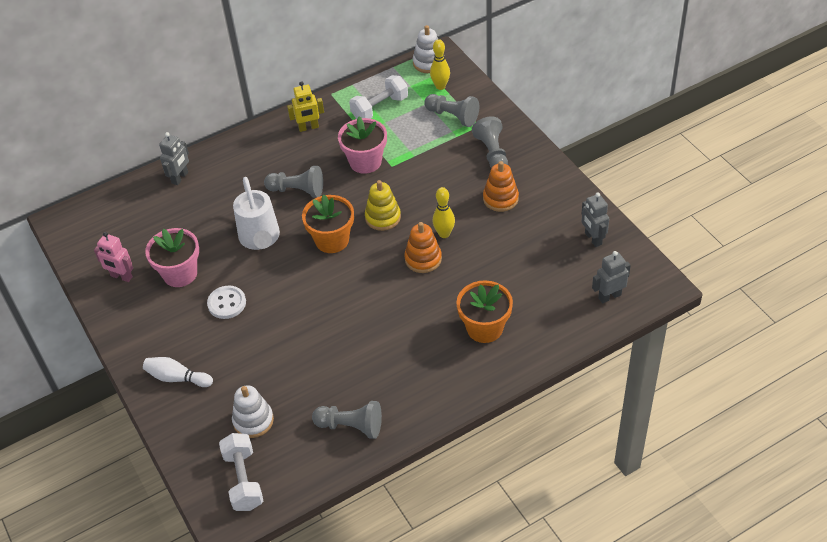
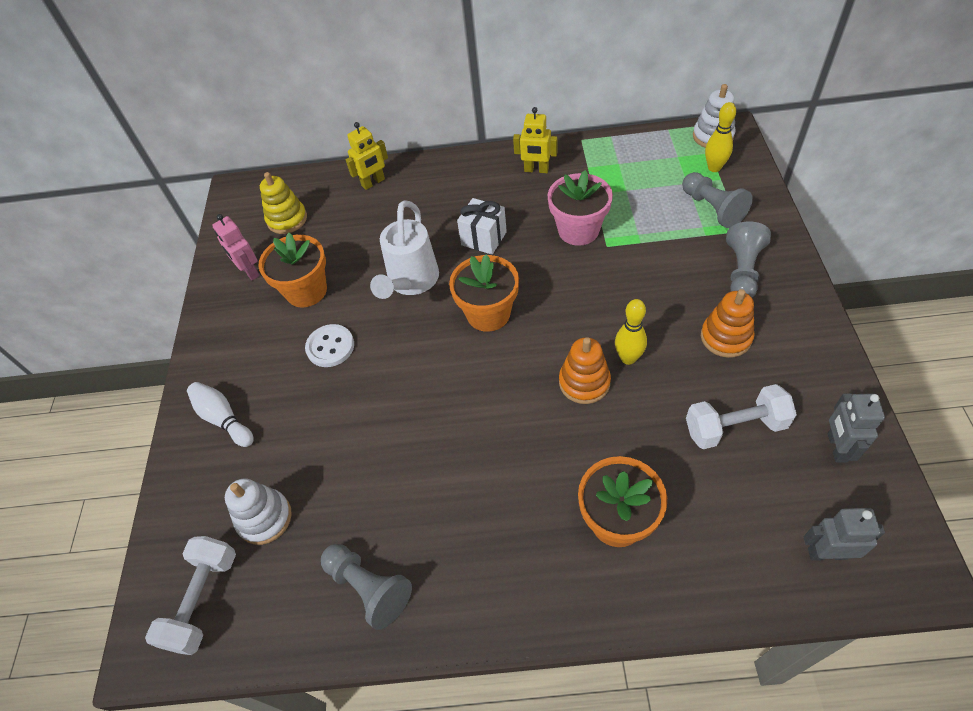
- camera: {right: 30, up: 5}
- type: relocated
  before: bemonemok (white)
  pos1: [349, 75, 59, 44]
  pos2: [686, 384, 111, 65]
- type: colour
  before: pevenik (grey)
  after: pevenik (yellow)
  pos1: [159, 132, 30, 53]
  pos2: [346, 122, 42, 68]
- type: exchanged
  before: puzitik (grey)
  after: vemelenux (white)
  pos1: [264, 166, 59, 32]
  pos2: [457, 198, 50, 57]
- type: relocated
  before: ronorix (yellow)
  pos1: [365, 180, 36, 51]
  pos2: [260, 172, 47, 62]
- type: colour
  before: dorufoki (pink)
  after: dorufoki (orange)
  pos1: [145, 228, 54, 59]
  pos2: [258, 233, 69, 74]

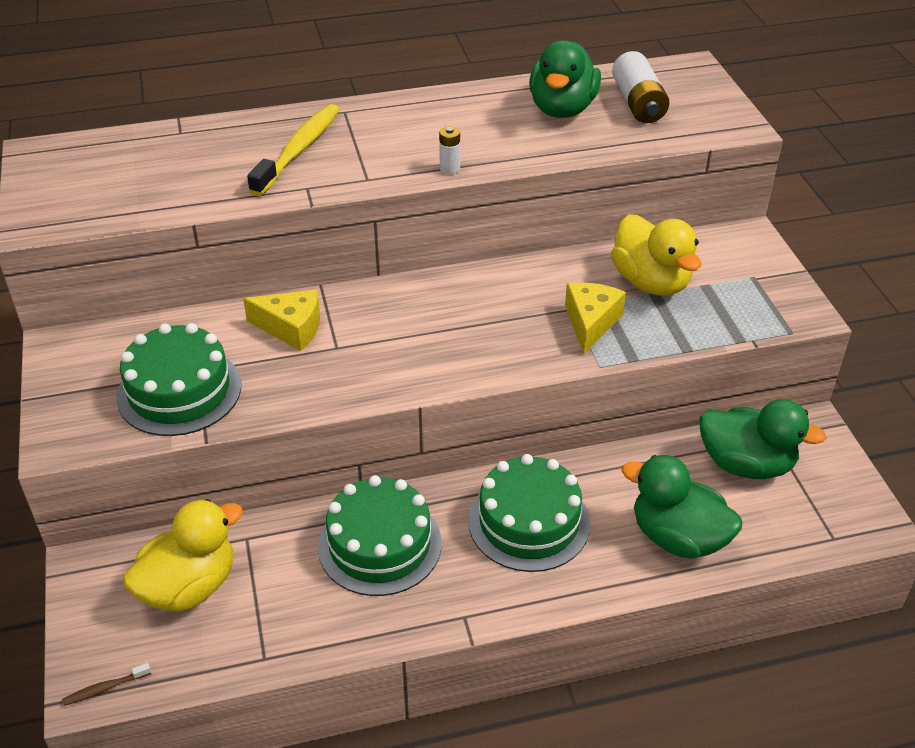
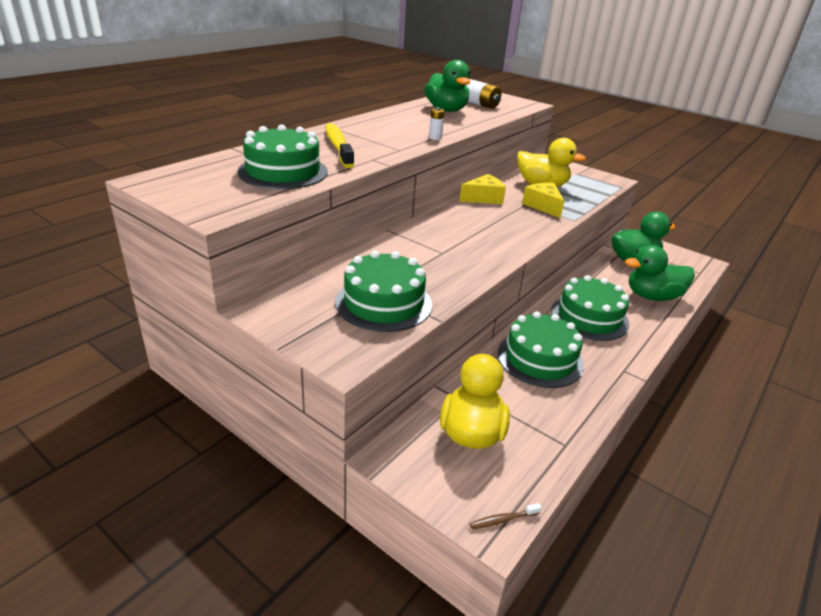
- camera: {right: -40, up: -10}
- type: relocated
  before: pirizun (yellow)
  pos1: [243, 290, 77, 61]
  pos2: [459, 174, 47, 30]
- type: spun
  before: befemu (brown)
  pos1: [62, 663, 89, 43]
  pos2: [469, 503, 73, 26]
  turn: 45
- type: appeared
  after: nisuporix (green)
  pos2: [237, 124, 91, 65]

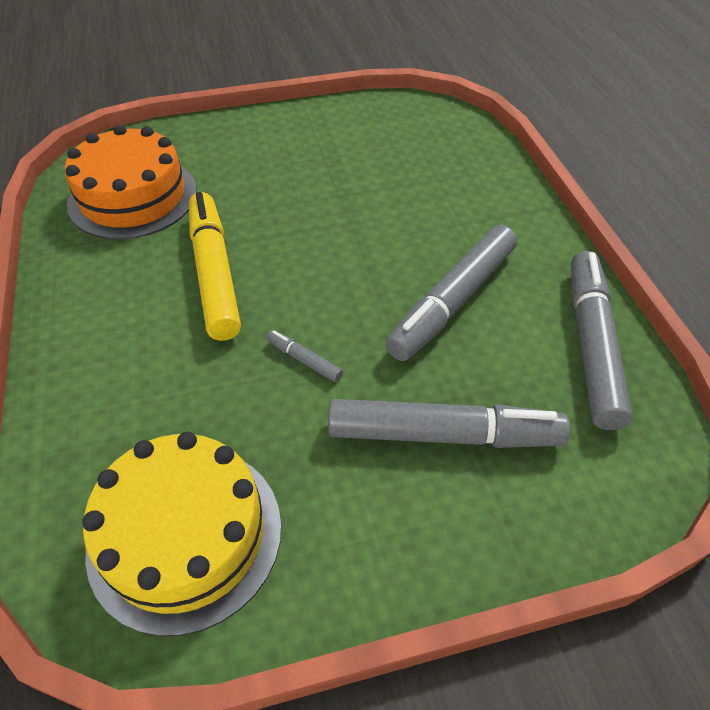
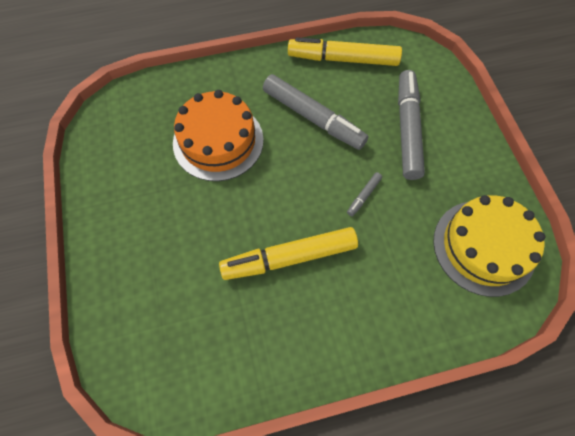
- camera: {right: -90, up: 15}
- type: relocated
  before: nisuporix (orange)
  pos1: [64, 125, 133, 114]
  pos2: [173, 90, 91, 91]
- type: colour
  before: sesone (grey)
  after: sesone (yellow)
  pos1: [571, 251, 62, 179]
  pos2: [288, 37, 114, 29]

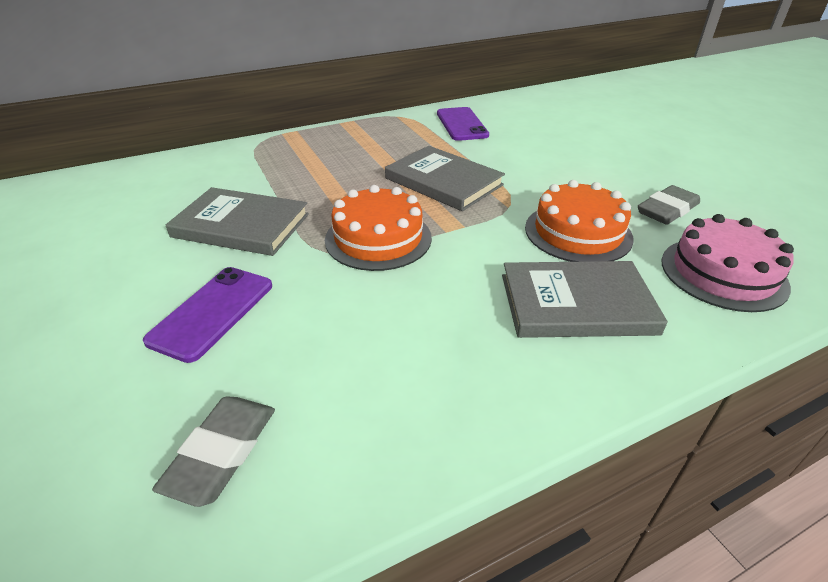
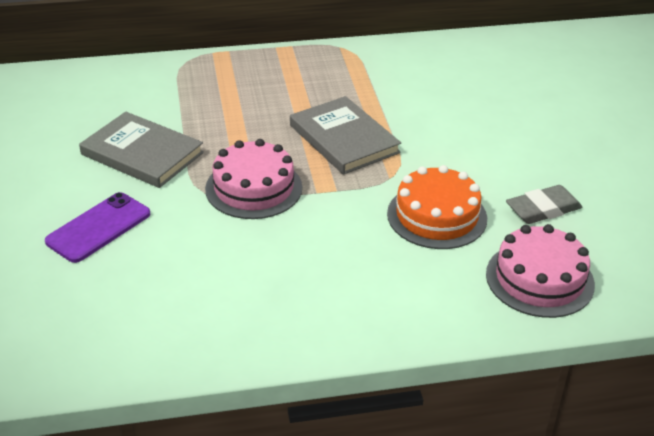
- camera: {right: 15, up: 0}
- type: missing
  before: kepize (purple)
  pos1: [437, 107, 52, 34]
- type: colour
  before: nisuporix (orange)
  after: nisuporix (pink)
  pos1: [325, 185, 107, 86]
  pos2: [205, 139, 97, 80]
- type: missing
  before: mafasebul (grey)
  pos1: [502, 261, 166, 77]
- type: missing
  before: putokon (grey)
  pos1: [152, 397, 123, 110]

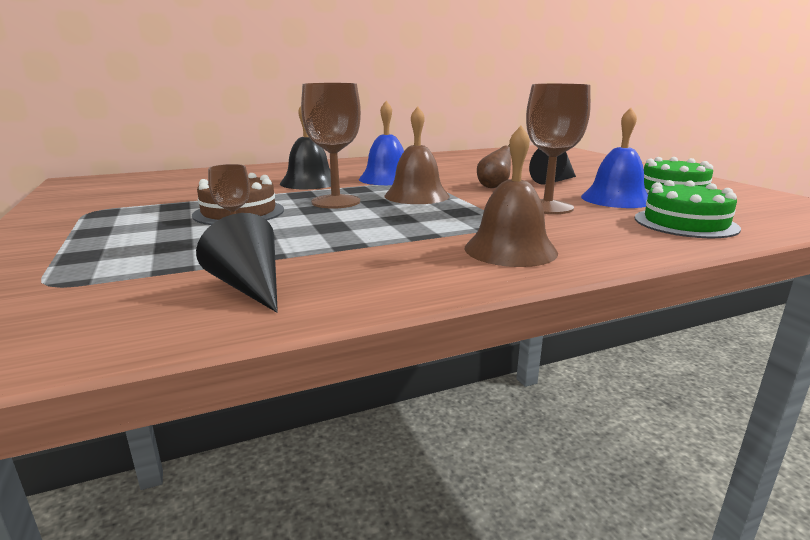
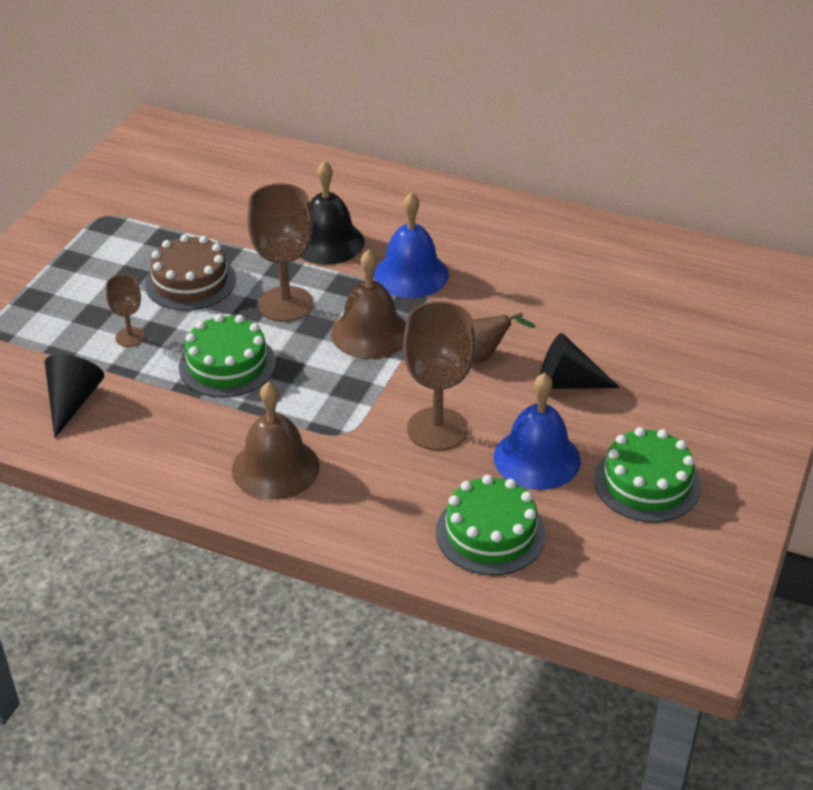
- camera: {right: 45, up: 20}
- type: appeared
  after: nisuporix (green)
  pos2: [179, 314, 97, 83]

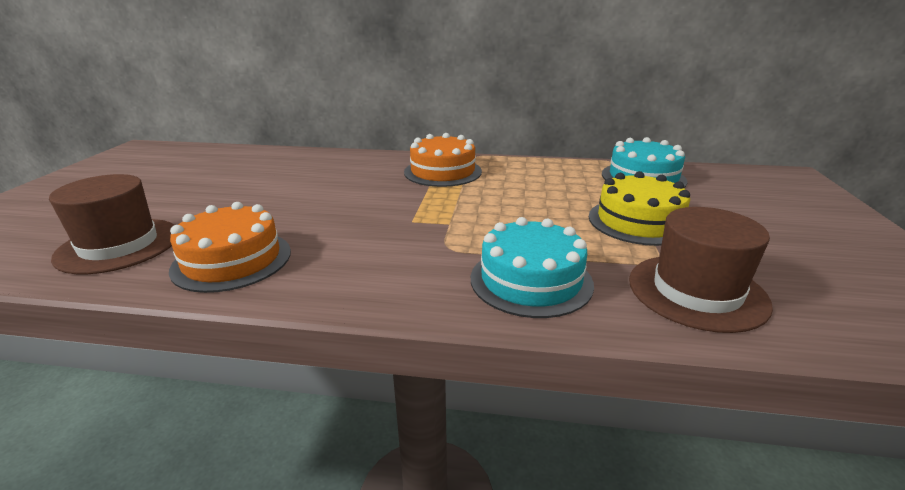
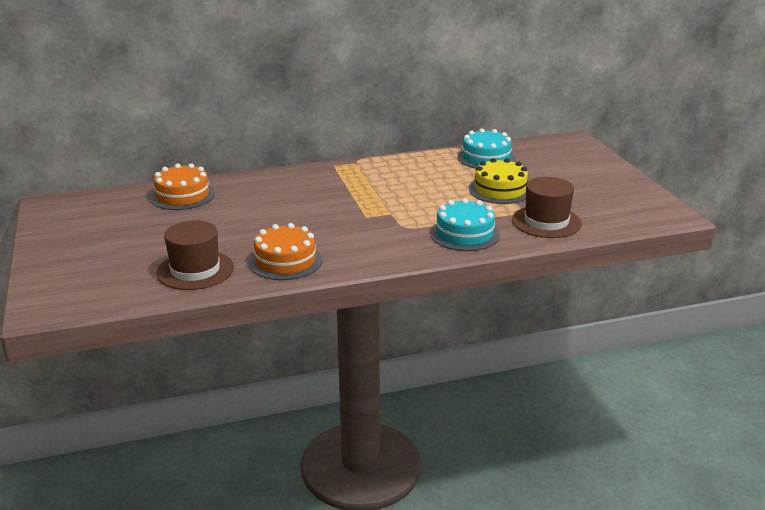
- camera: {right: -25, up: 0}
- type: relocated
  before: nisuporix (orange)
  pos1: [404, 133, 78, 54]
  pos2: [150, 163, 65, 47]

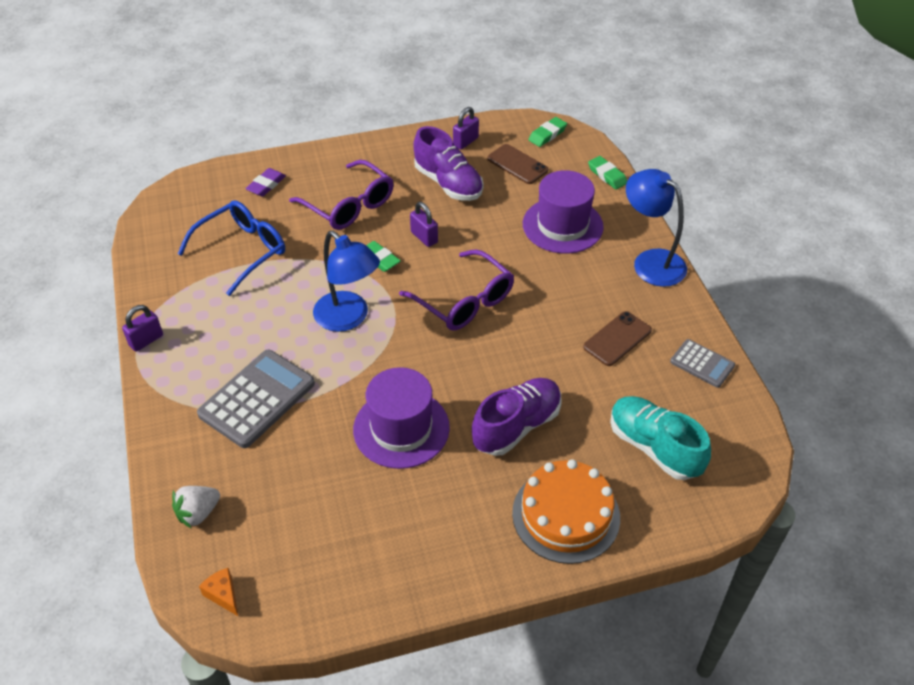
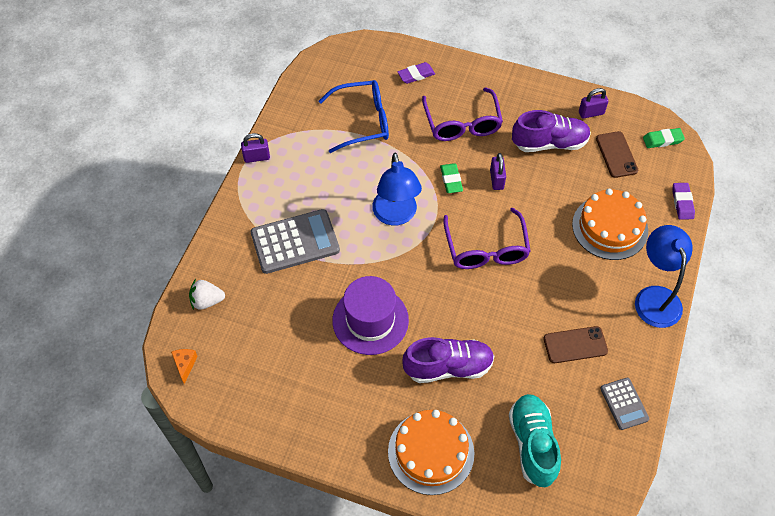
- camera: {right: 35, up: 10}
- type: spun
  before: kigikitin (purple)
  pos1: [413, 126, 70, 75]
  pos2: [512, 110, 79, 42]
  turn: -90
- type: colour
  before: putokon (green)
  after: putokon (purple)
  pos1: [588, 156, 39, 34]
  pos2: [672, 183, 23, 37]
- type: exchanged
  before: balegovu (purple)
  after: nisuporix (orange)
  pos1: [523, 170, 81, 84]
  pos2: [572, 189, 76, 71]

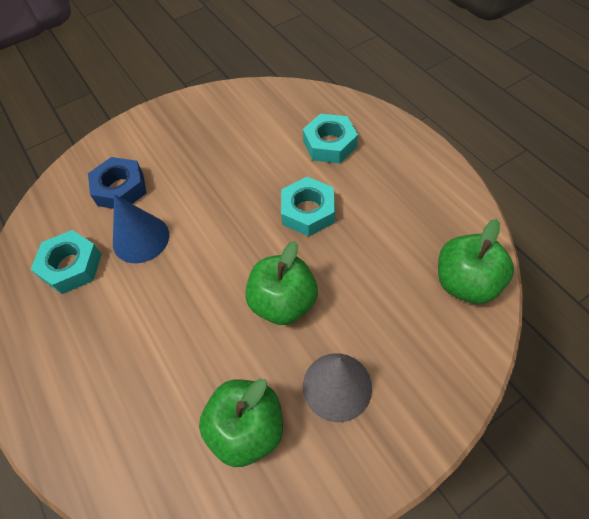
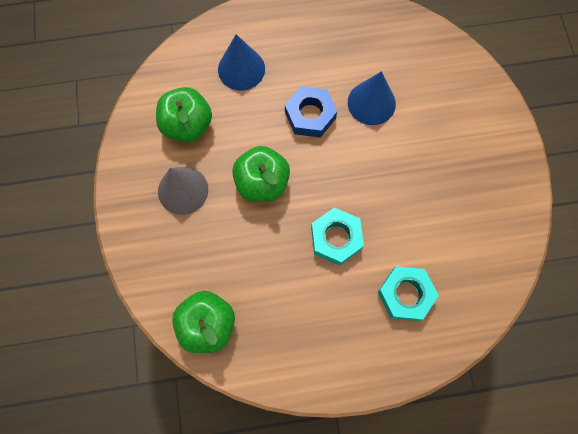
- camera: {right: 110, up: 15}
- type: relocated
  before: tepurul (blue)
  pos1: [88, 157, 59, 52]
  pos2: [285, 86, 52, 52]
- type: missing
  before: tepurul (turquoise)
  pos1: [31, 230, 71, 64]
- type: appeared
  after: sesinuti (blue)
  pos2: [218, 34, 47, 56]

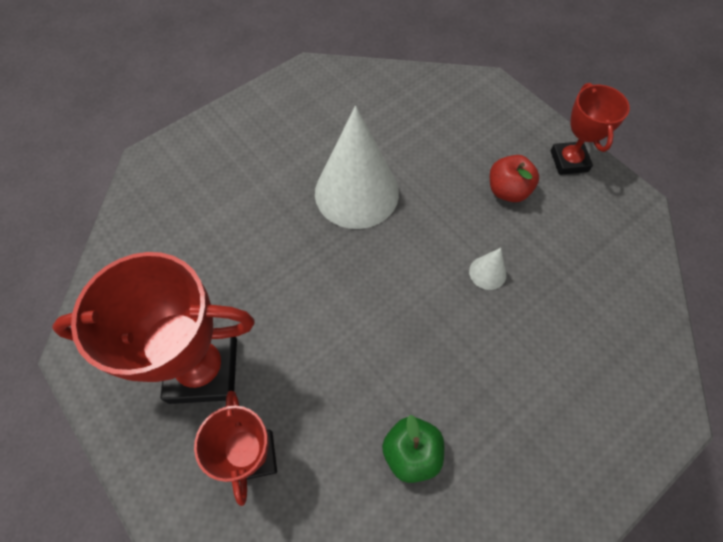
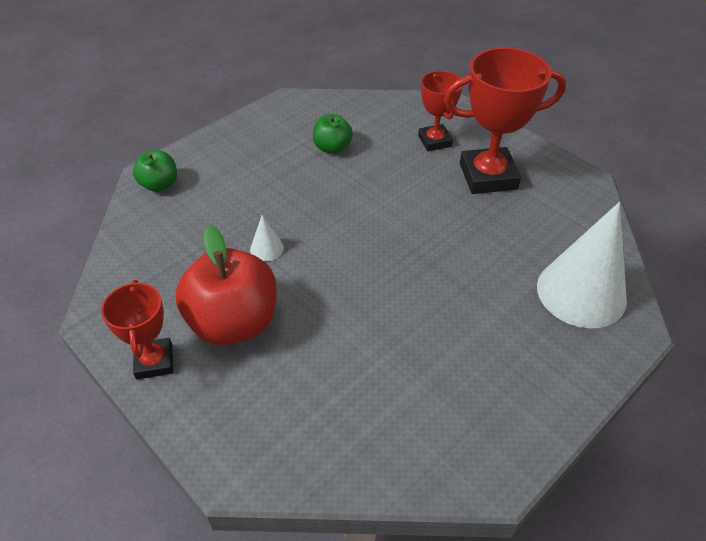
- camera: {right: 175, up: -15}
- type: relocated
  before: sesinuti (white)
  pos1: [315, 105, 84, 124]
  pos2: [537, 202, 90, 126]
- type: size
  before: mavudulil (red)
  pos1: [490, 155, 49, 47]
  pos2: [176, 225, 101, 121]
  scale: 1.89
- type: appeared
  after: mavudulil (green)
  pos2: [133, 150, 44, 42]

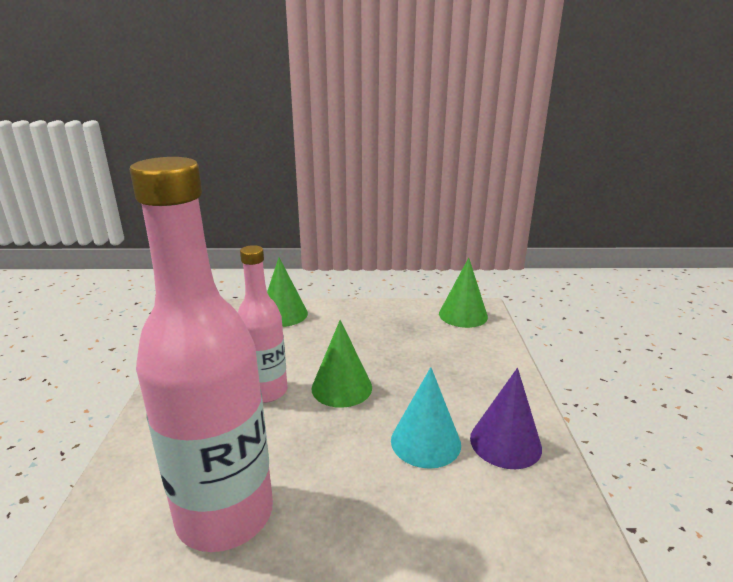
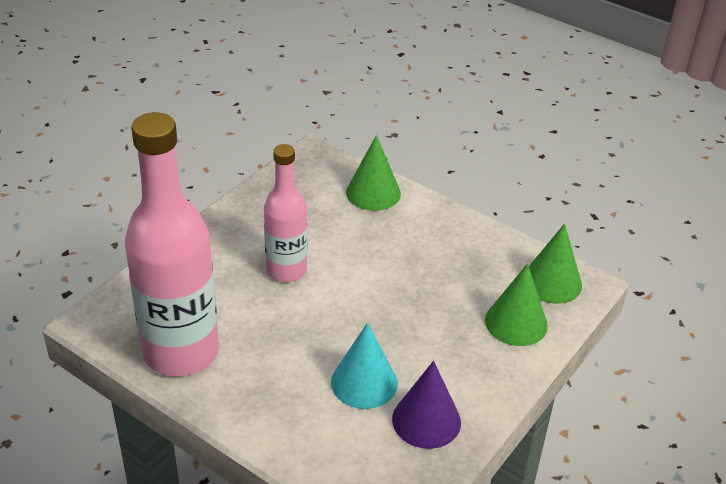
- camera: {right: 35, up: 15}
- type: relocated
  before: sesinuti (green)
  pos1: [311, 320, 61, 88]
  pos2: [485, 263, 63, 83]

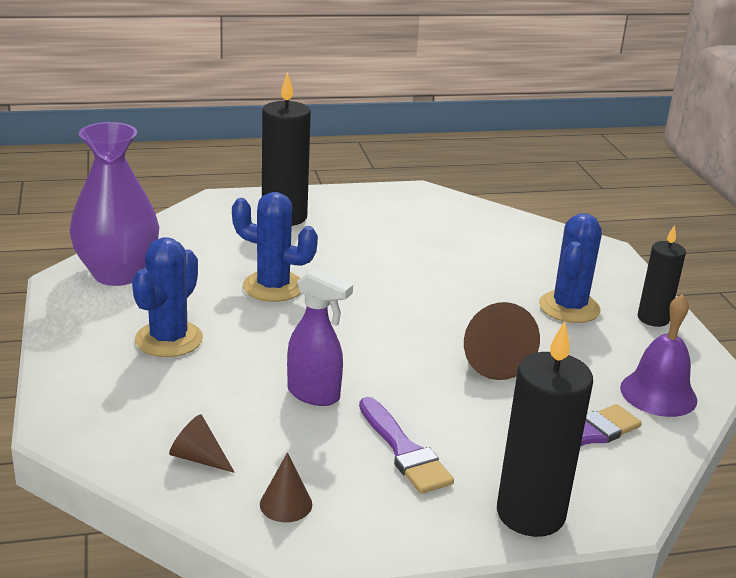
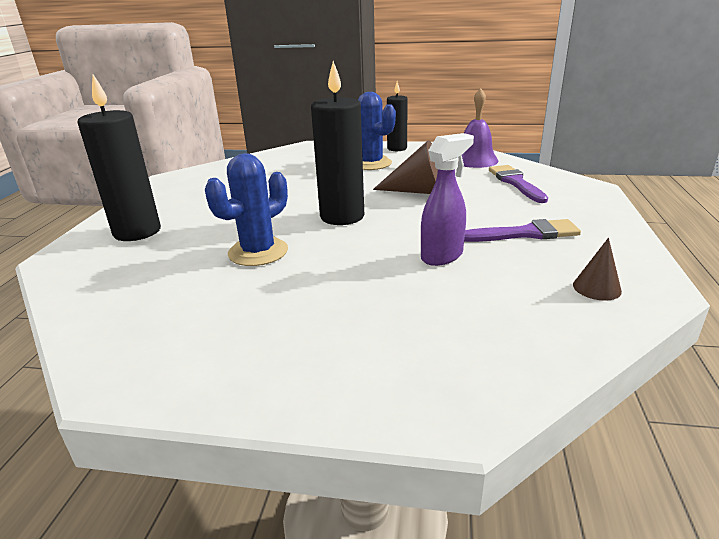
- camera: {right: -65, up: 0}
- type: missing
  before: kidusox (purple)
  pos1: [69, 122, 90, 164]
- type: missing
  before: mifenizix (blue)
  pos1: [132, 237, 71, 120]
- type: relocated
  before: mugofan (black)
  pos1: [497, 321, 96, 216]
  pos2: [311, 61, 53, 164]
- type: missing
  before: sesinuti (brown)
  pos1: [169, 414, 66, 59]

